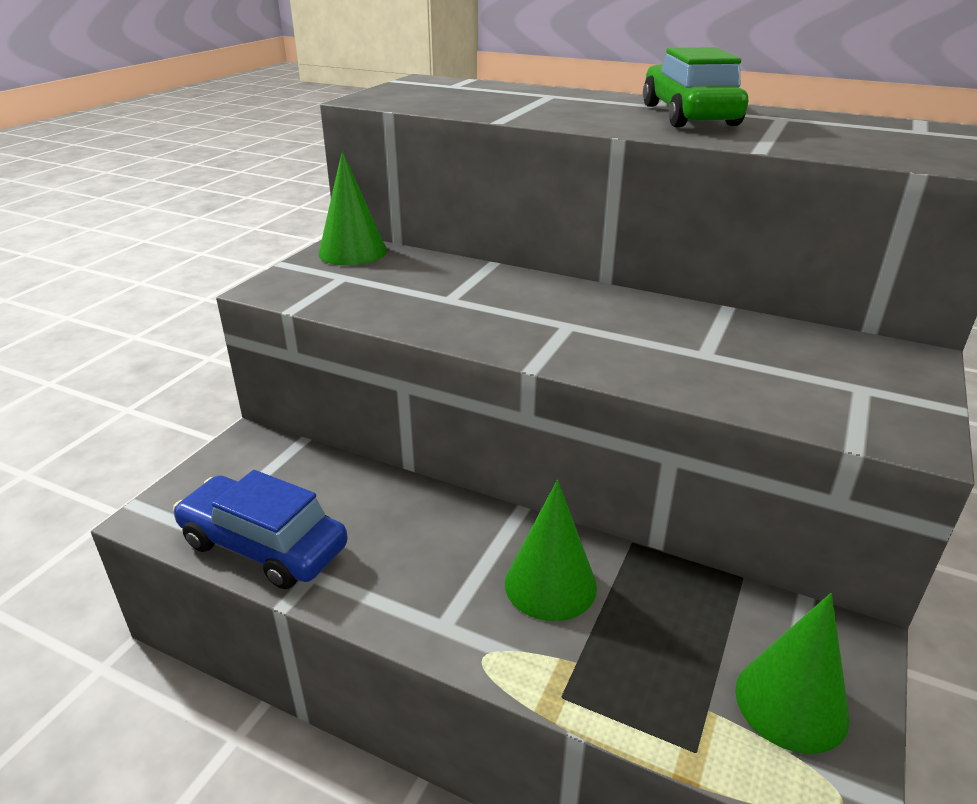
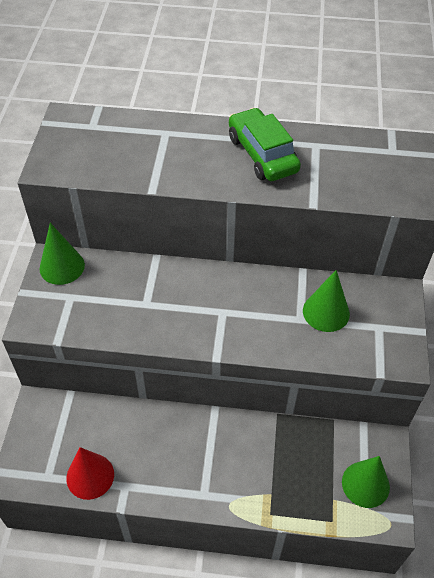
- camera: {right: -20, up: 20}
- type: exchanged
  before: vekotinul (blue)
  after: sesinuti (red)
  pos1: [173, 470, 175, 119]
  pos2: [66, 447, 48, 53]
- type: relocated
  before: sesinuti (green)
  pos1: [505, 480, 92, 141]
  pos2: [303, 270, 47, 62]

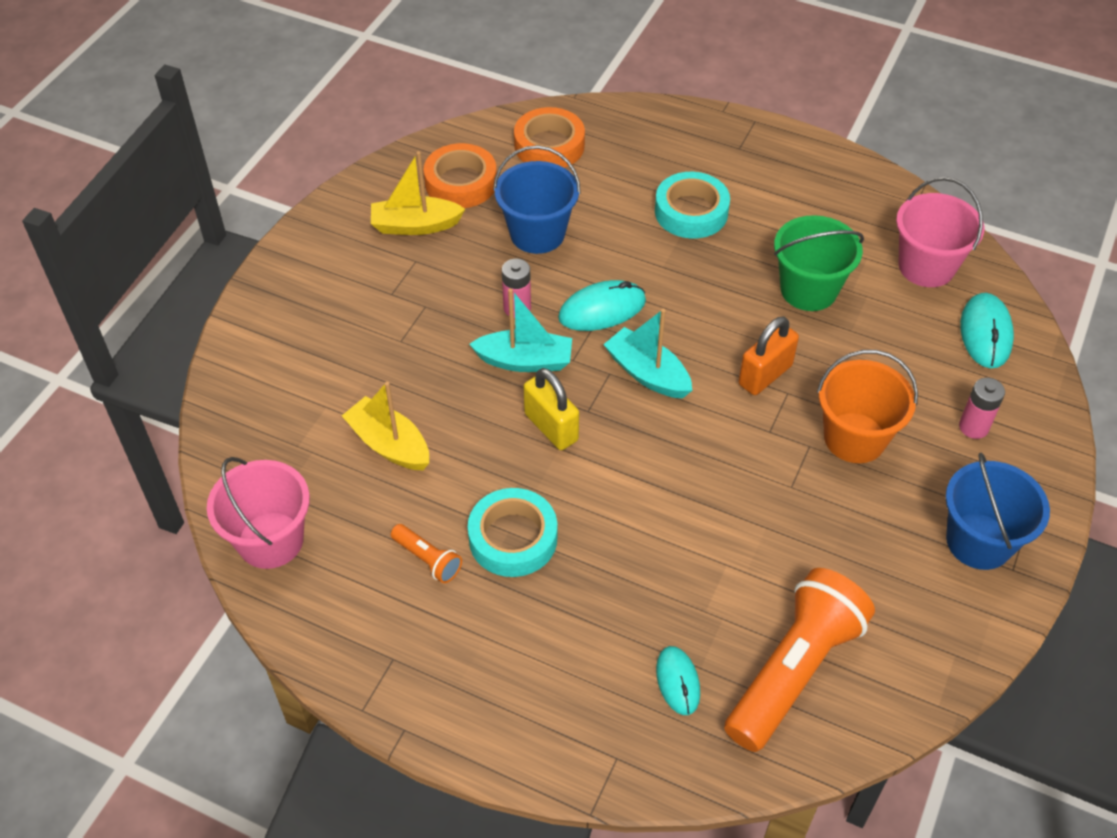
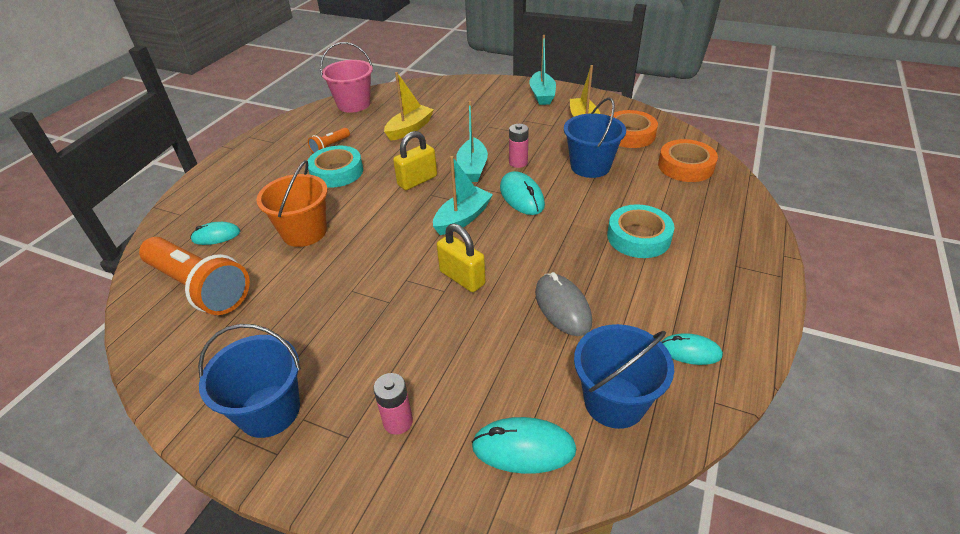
- camera: {right: 90, up: -10}
- type: colour
  before: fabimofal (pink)
  after: fabimofal (blue)
  pos1: [896, 177, 88, 110]
  pos2: [574, 324, 100, 105]
- type: exchanged
  before: fabimofal (green)
  after: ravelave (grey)
  pos1: [774, 215, 90, 96]
  pos2: [535, 272, 57, 64]
- type: colour
  before: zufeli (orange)
  after: zufeli (yellow)
  pos1: [739, 317, 60, 78]
  pos2: [437, 224, 48, 68]
- type: relocated
  before: fabimofal (orange)
  pos1: [817, 350, 101, 113]
  pos2: [256, 160, 72, 87]
- type: appeared
  after: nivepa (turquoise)
  pos2: [529, 35, 27, 70]
- type: appeared
  after: ravelave (turquoise)
  pos2: [661, 333, 62, 32]

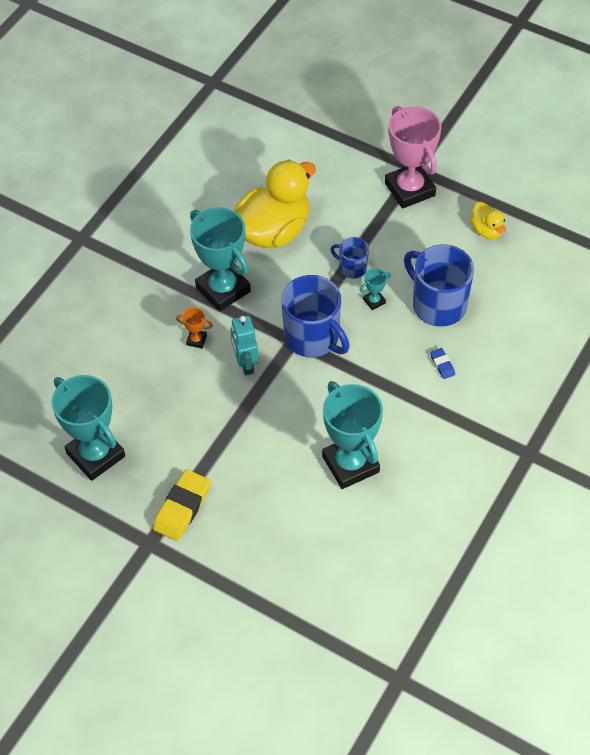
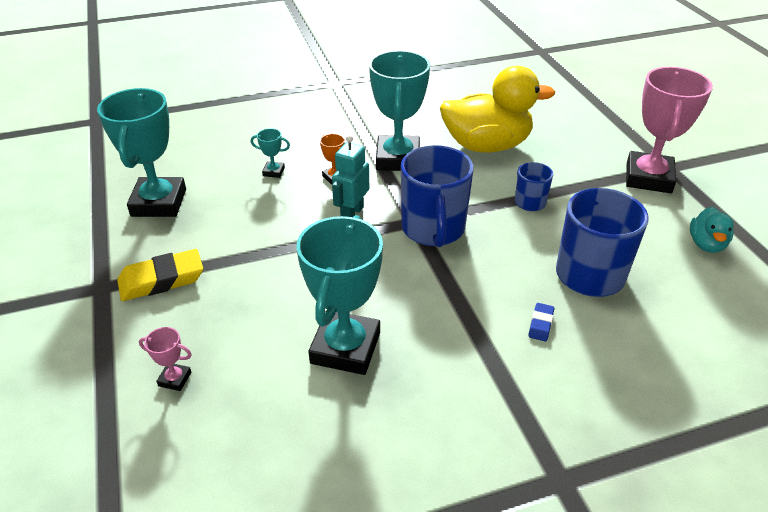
- camera: {right: 40, up: -15}
- type: colour
  before: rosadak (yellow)
  after: rosadak (turquoise)
  pos1: [470, 202, 36, 37]
  pos2: [690, 207, 44, 46]
- type: relocated
  before: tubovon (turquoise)
  pos1: [360, 268, 31, 42]
  pos2: [251, 128, 39, 50]
- type: appeared
  after: tubovon (pink)
  pos2: [139, 327, 53, 64]

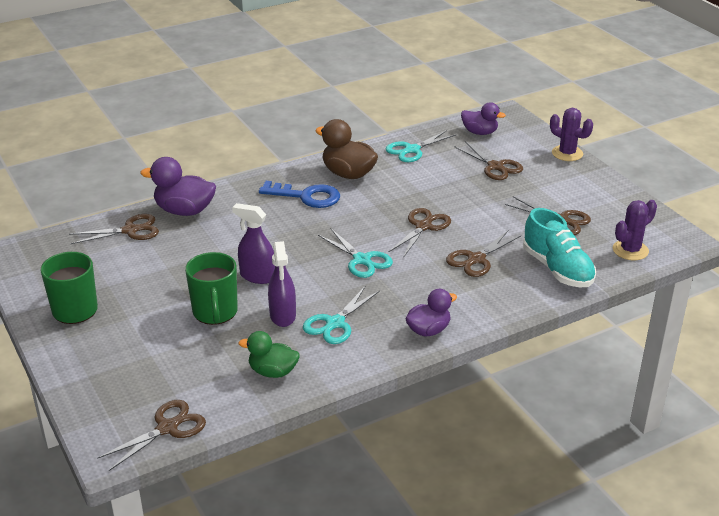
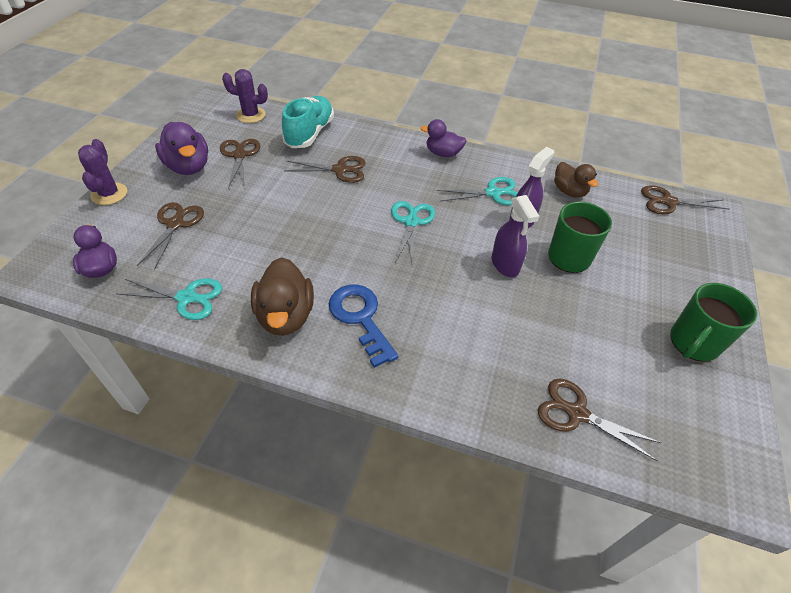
- camera: {right: -135, up: 15}
- type: relocated
  before: rosadak (purple)
  pos1: [140, 157, 76, 59]
  pos2: [155, 122, 53, 53]
- type: missing
  before: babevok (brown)
  pos1: [389, 208, 62, 50]
- type: colour
  before: rosadak (green)
  after: rosadak (brown)
  pos1: [239, 331, 61, 47]
  pos2: [554, 162, 44, 36]

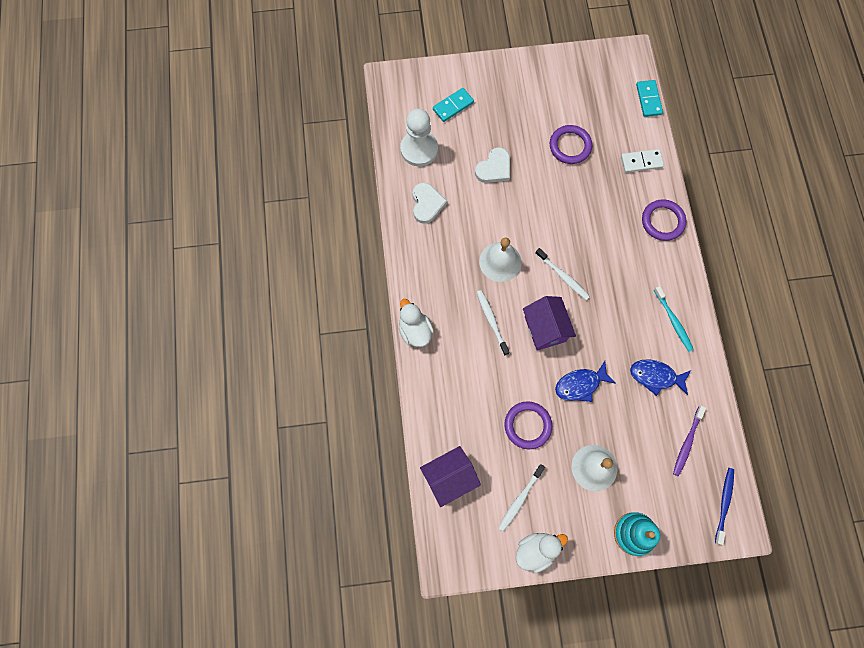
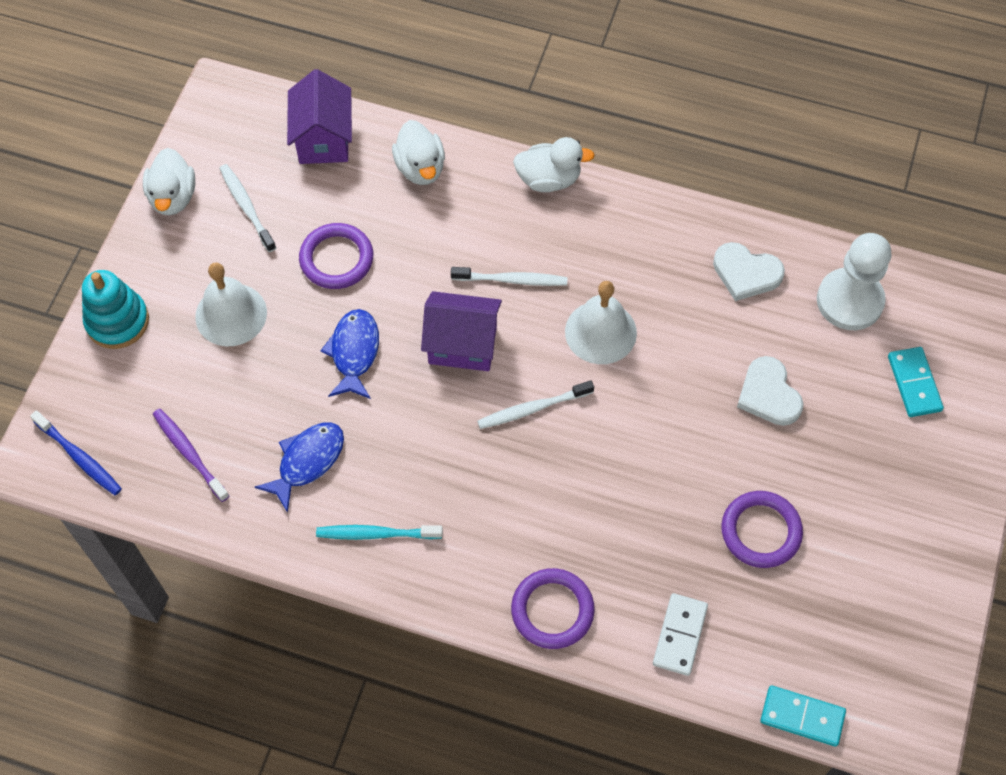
- camera: {right: 115, up: -10}
- type: appeared
  after: rosadak (white)
  pos2: [392, 120, 53, 65]

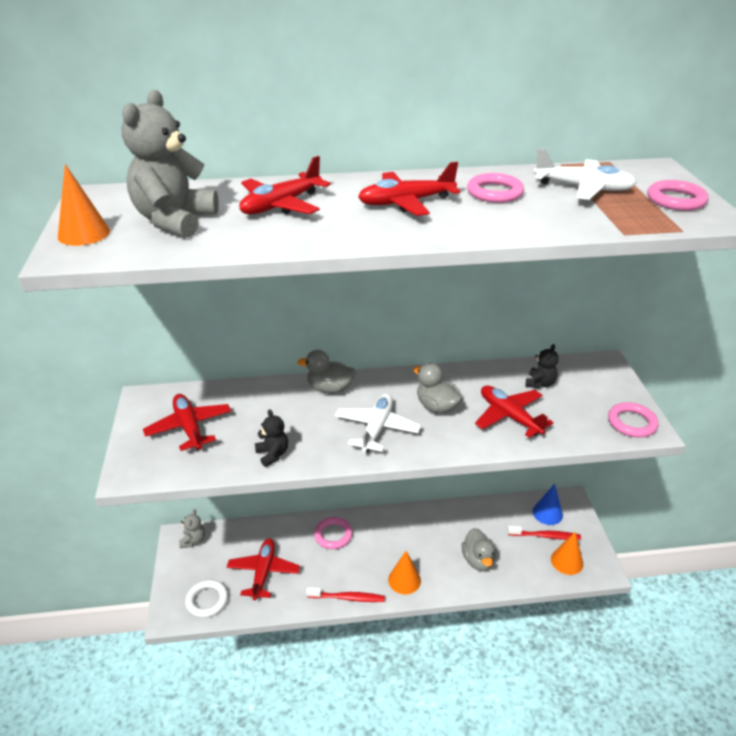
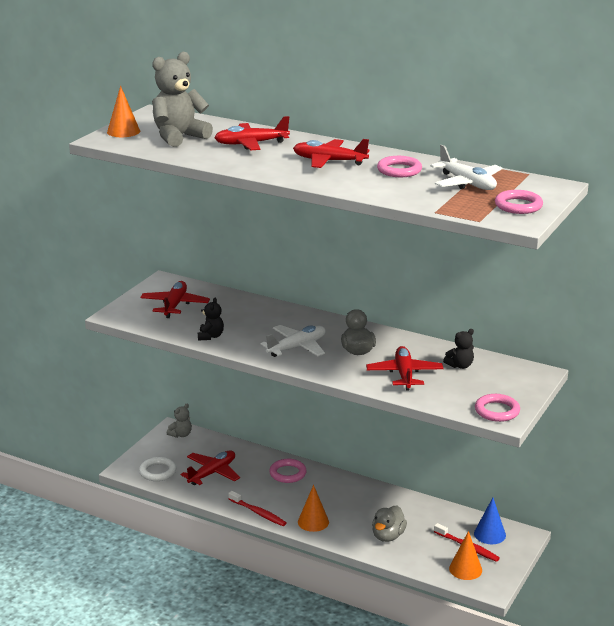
- camera: {right: 35, up: -10}
- type: missing
  before: rosadak (grey)
  pos1: [297, 350, 59, 43]

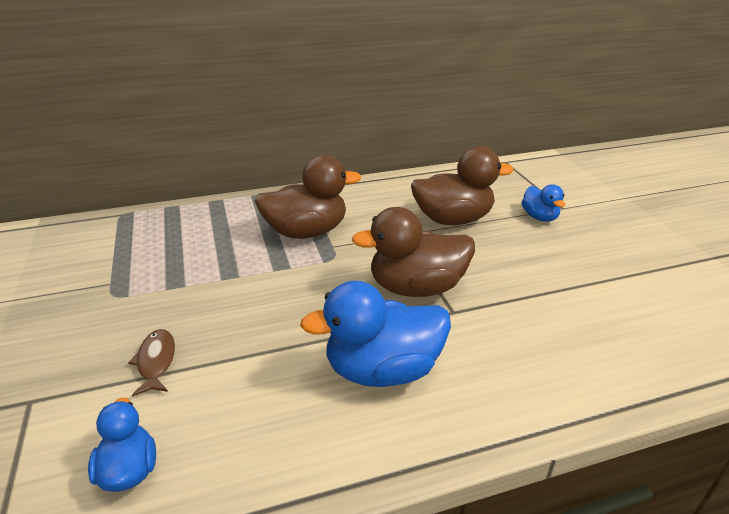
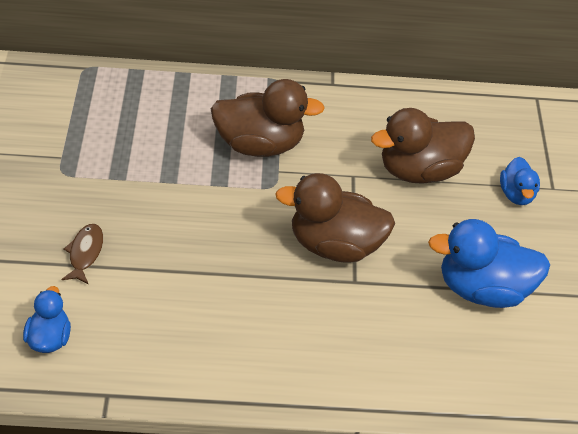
- camera: {right: 15, up: 15}
- type: spun
  before: rosadak (brown)
  pos1: [411, 146, 103, 79]
  pos2: [371, 108, 104, 76]
  turn: 150
- type: relocated
  before: rosadak (blue)
  pos1: [300, 281, 151, 106]
  pos2: [428, 219, 122, 89]

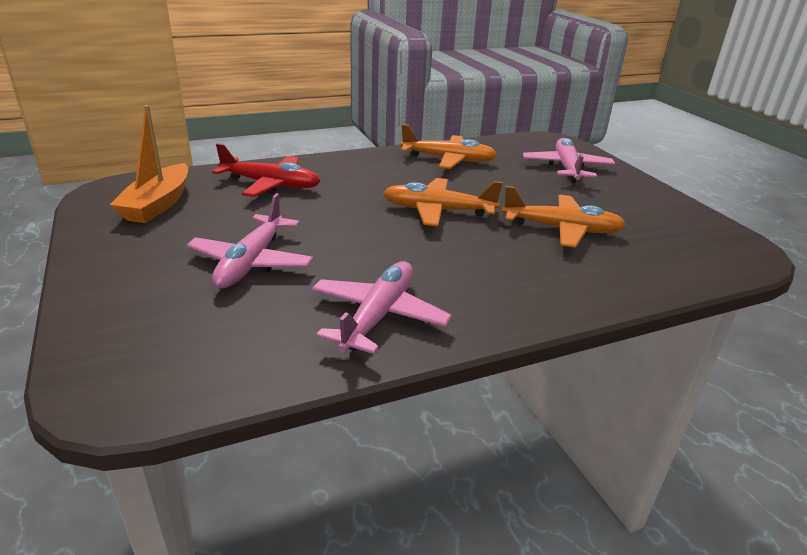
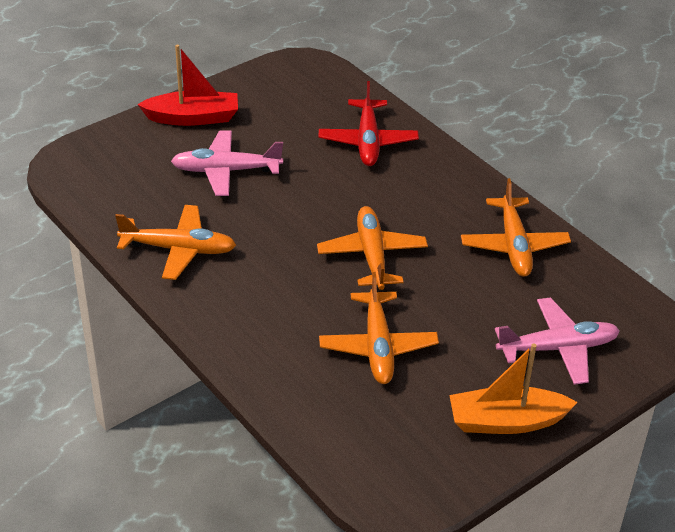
- camera: {right: 75, up: 10}
- type: relocated
  before: nivepa (orange)
  pos1: [110, 105, 78, 118]
  pos2: [449, 344, 129, 90]
- type: colour
  before: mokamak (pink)
  after: mokamak (orange)
  pos1: [312, 261, 140, 93]
  pos2: [115, 205, 121, 75]
- type: appeared
  after: nivepa (red)
  pos2: [138, 45, 100, 81]

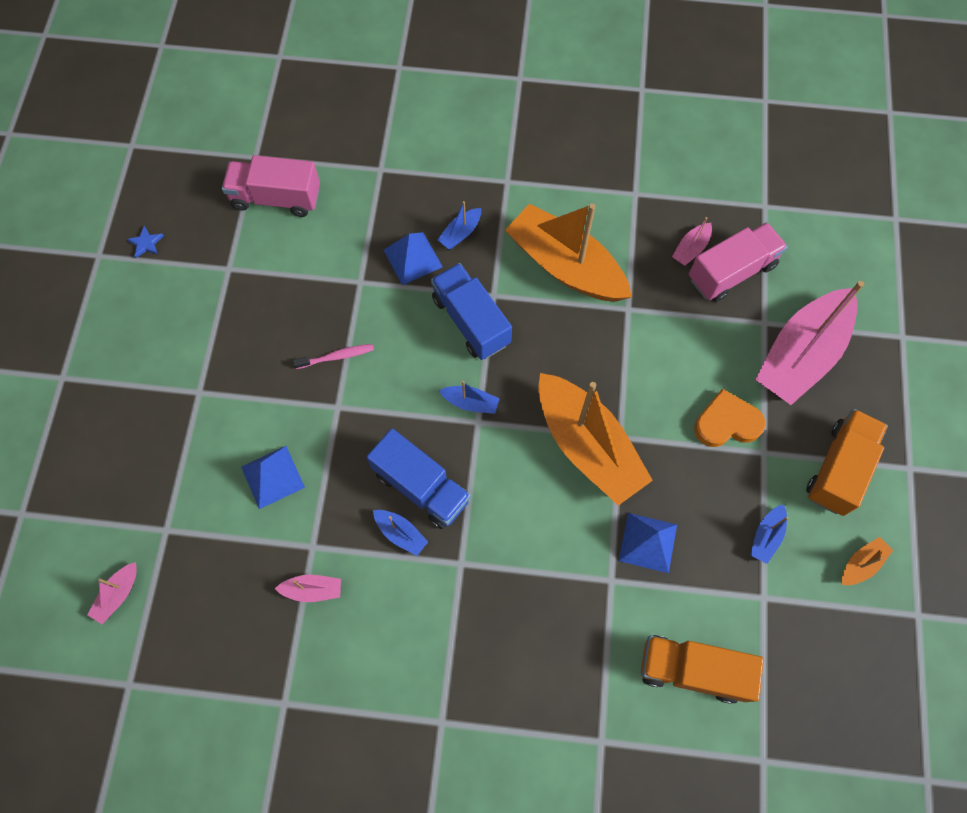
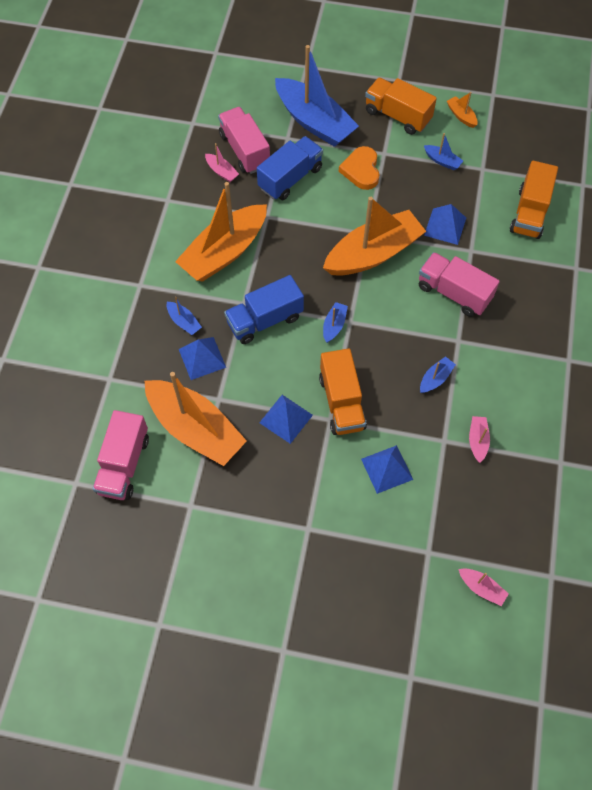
- camera: {right: -85, up: -5}
- type: missing
  before: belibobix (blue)
  pos1: [127, 226, 37, 32]
- type: colour
  before: nivepa (pink)
  after: nivepa (blue)
  pos1: [755, 281, 109, 124]
  pos2: [275, 45, 84, 102]
- type: exchanged
  before: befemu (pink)
  after: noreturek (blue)
  pos1: [293, 344, 81, 25]
  pos2: [259, 395, 54, 49]
- type: relocated
  before: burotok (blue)
  pos1: [367, 428, 104, 101]
  pos2: [257, 136, 66, 64]
- type: appeared
  after: burotok (pink)
  pos2: [419, 252, 81, 65]
- type: appeared
  after: burotok (orange)
  pos2: [319, 348, 48, 87]
- type: appeared
  after: nivepa (orange)
  pos2: [145, 372, 102, 94]

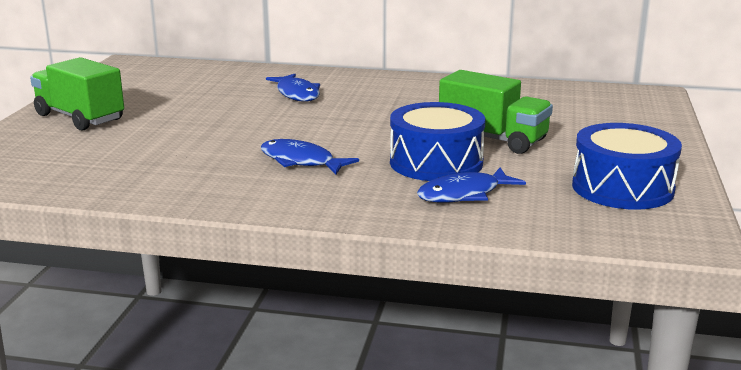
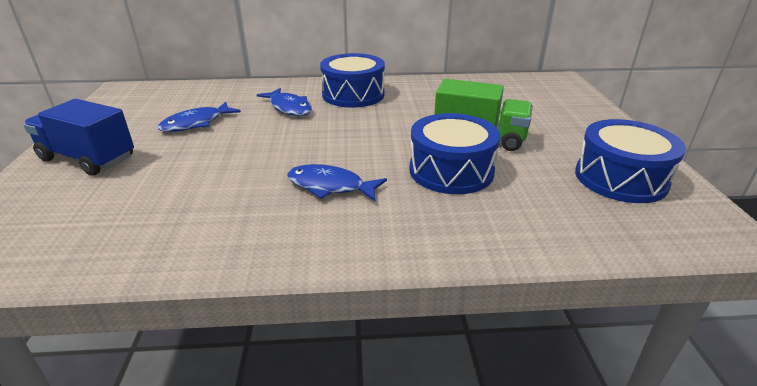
- camera: {right: -15, up: 10}
- type: colour
  before: burotok (green)
  after: burotok (blue)
  pos1: [30, 57, 94, 73]
  pos2: [23, 99, 111, 77]
- type: relocated
  before: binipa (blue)
  pos1: [417, 167, 109, 36]
  pos2: [158, 102, 83, 30]
- type: appeared
  after: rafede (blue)
  pos2: [320, 53, 65, 55]

